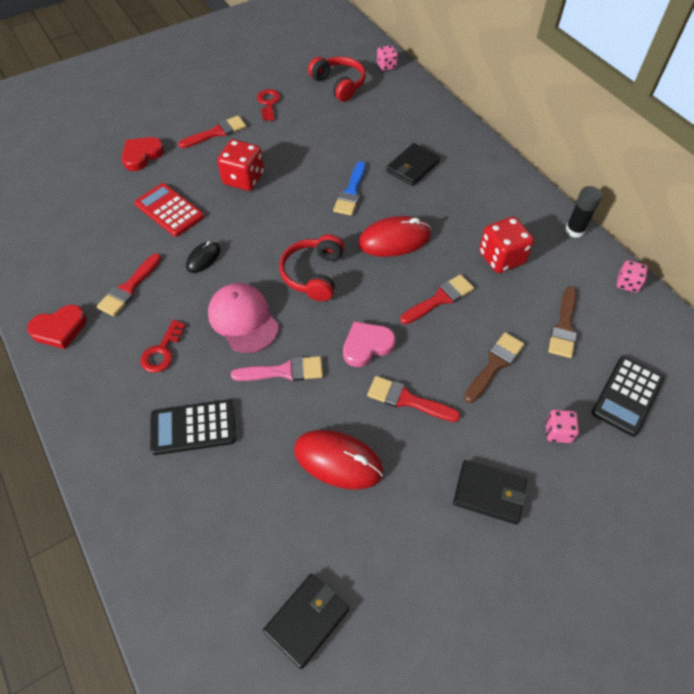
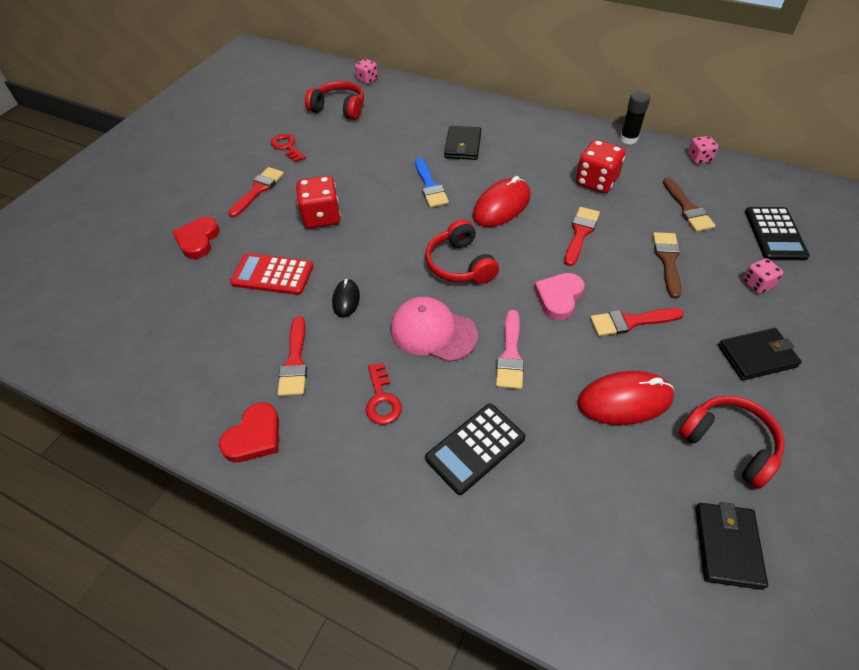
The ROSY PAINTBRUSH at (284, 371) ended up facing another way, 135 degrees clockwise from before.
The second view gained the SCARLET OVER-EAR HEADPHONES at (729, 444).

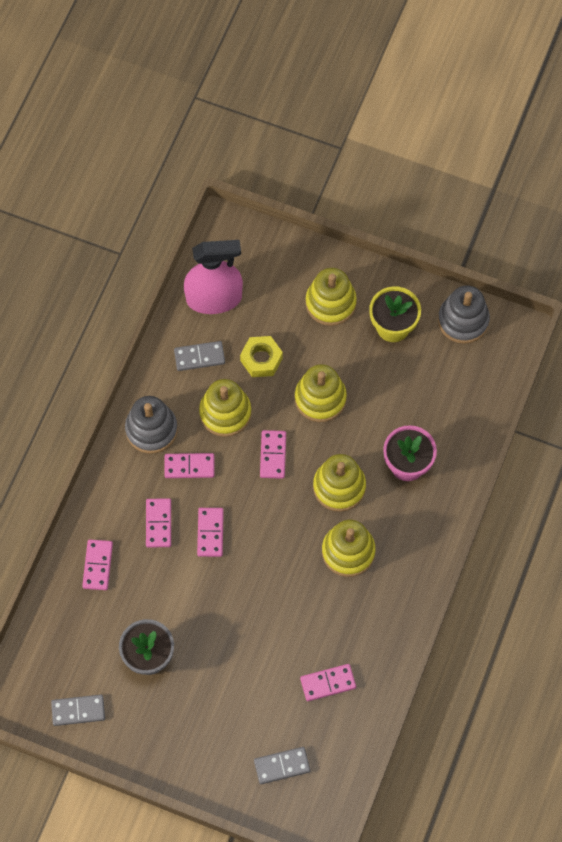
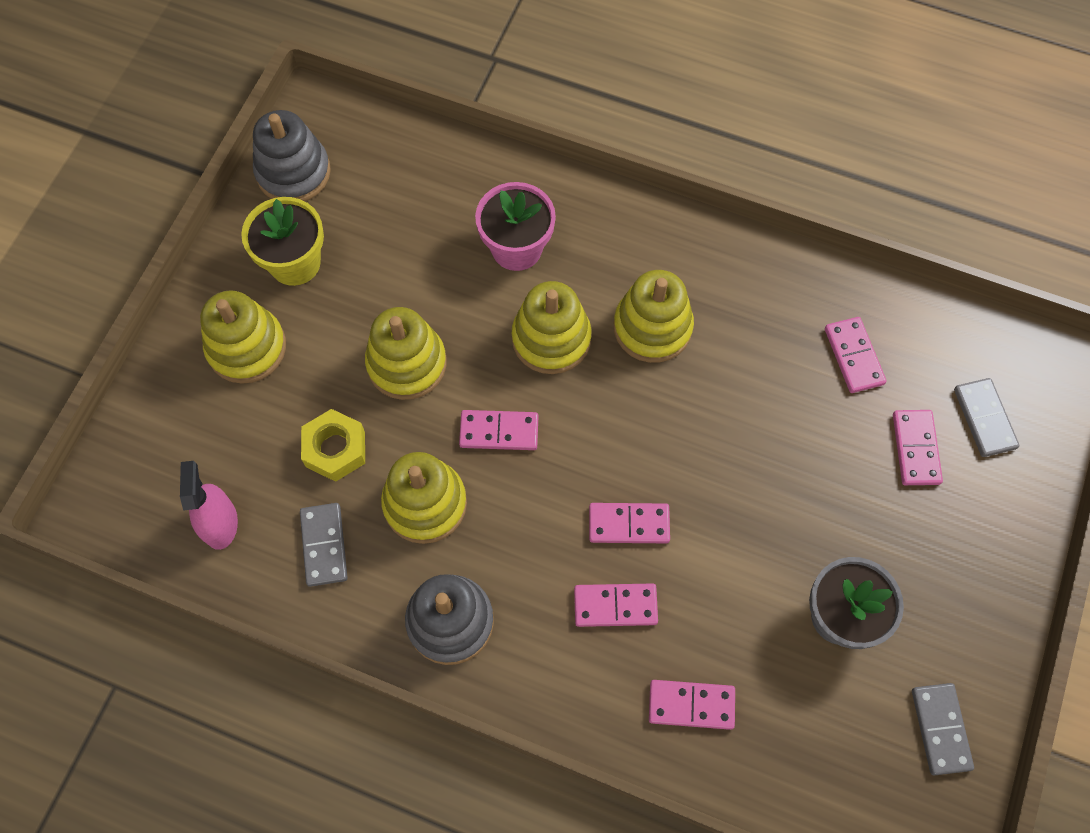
The ROSY DOMINO TILE ended up elsewhere, having gone from (189, 466) to (915, 448).
The size of the ROSY SPRAY CLEANER at (214, 298) changed by a factor of 0.60.

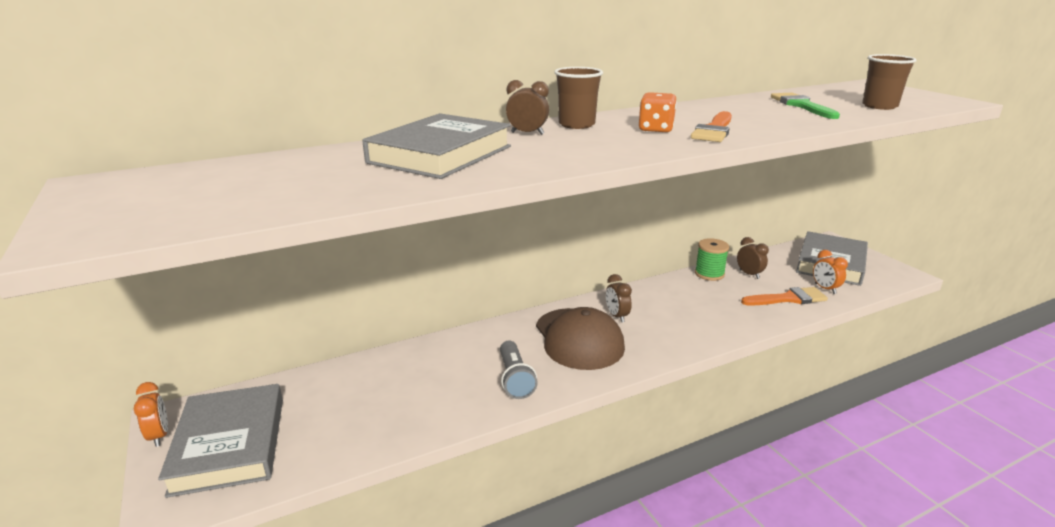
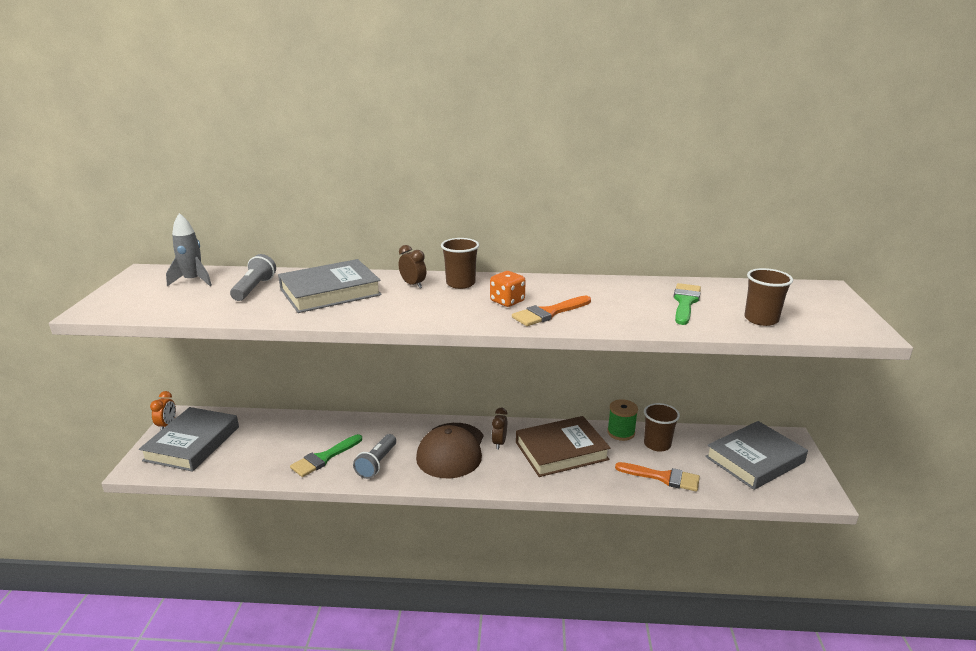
Where the DARK BROWN BEDSIDE CLOCK stood at (749, 274), the DARK BROWN TUMBLER came to stand at (657, 444).
The second view lost the BRIGHT ORANGE BEDSIDE CLOCK at (825, 289).
The second view gained the GRAY ROCKET at (193, 281).
The second view gained the GRAY FLASHLIGHT at (254, 288).
The second view gained the LEAF-GREEN PAINTBRUSH at (324, 458).
The second view gained the DARK BROWN HARDBACK at (561, 451).

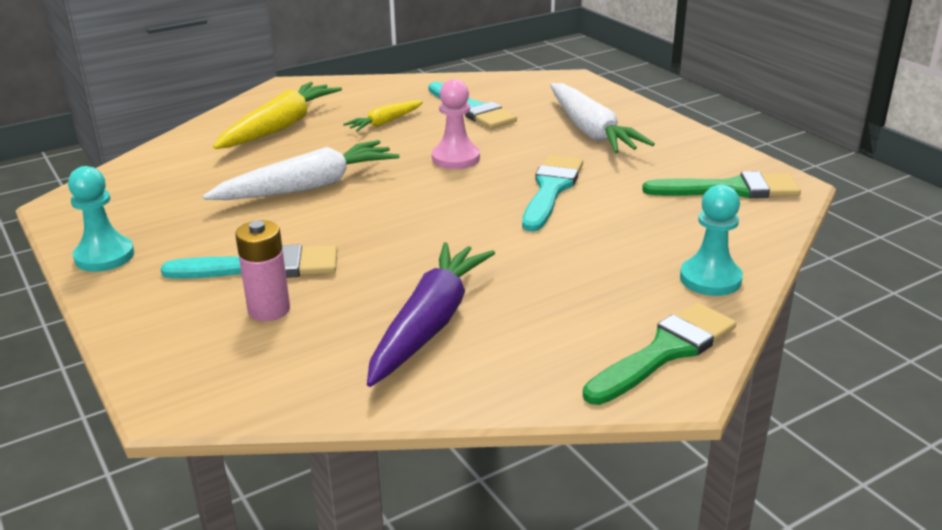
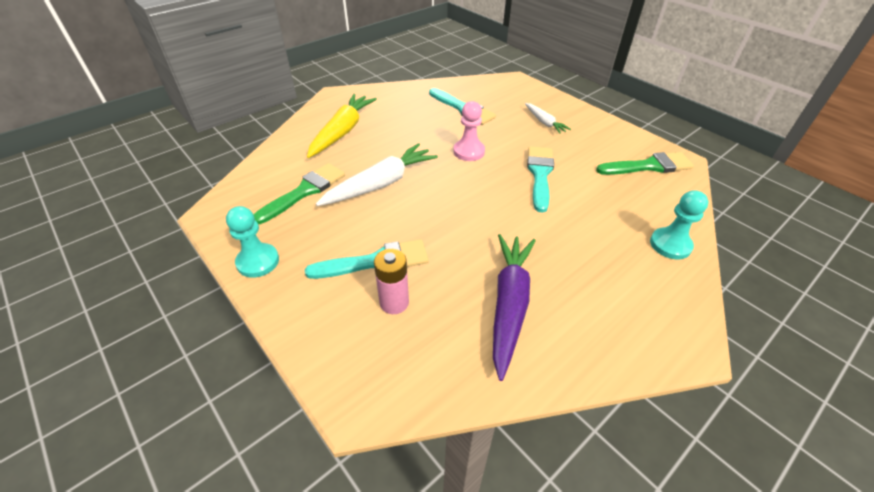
The second view lost the GOLDEN ROOT VEGETABLE at (385, 122).
The size of the SNOW-WHITE ROOT VEGETABLE at (591, 131) changed by a factor of 0.54.
The LEAF-GREEN PAINTBRUSH ended up elsewhere, having gone from (665, 352) to (304, 191).

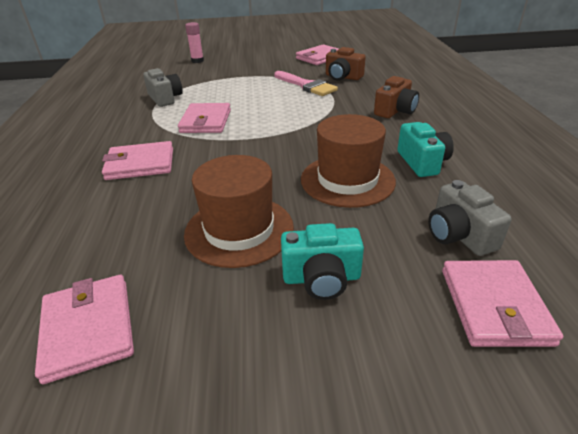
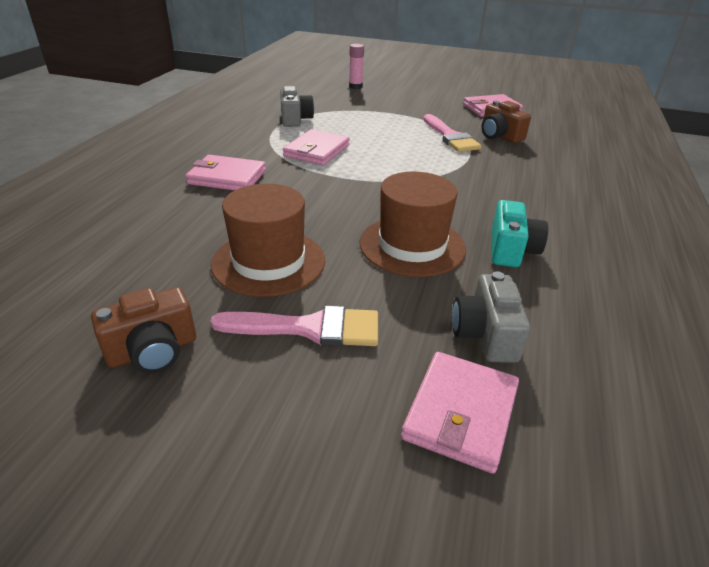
The second view lost the ROSY CARD WALLET at (88, 328).
Where the TEAL COMPACT CAMERA stood at (321, 278), the ROSY PAINTBRUSH came to stand at (309, 328).
The DARK BROWN COMPACT CAMERA ended up elsewhere, having gone from (395, 111) to (153, 351).

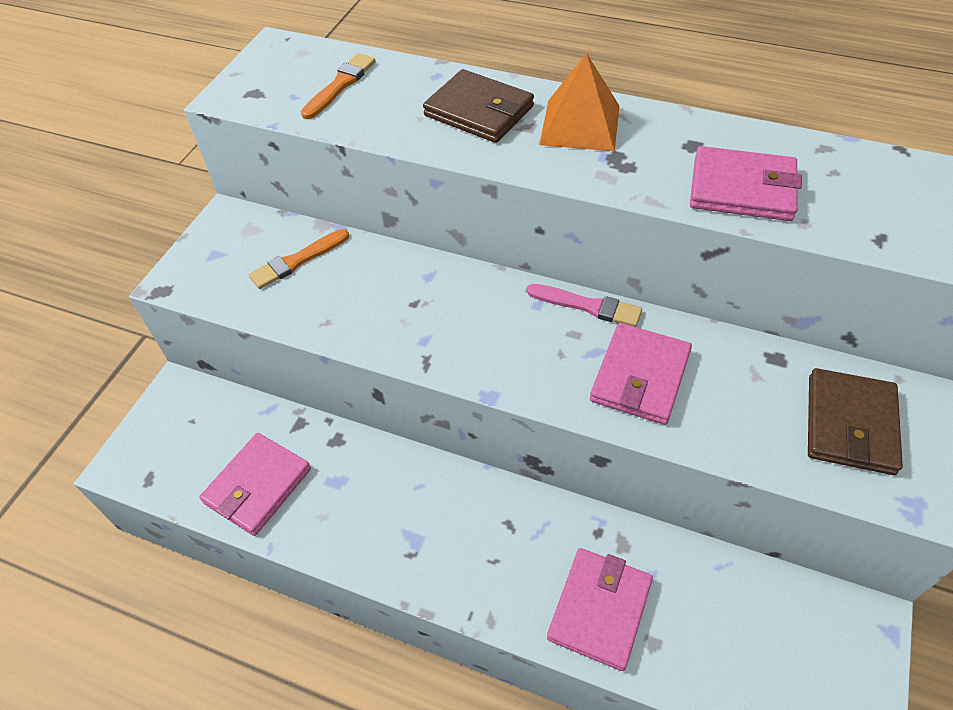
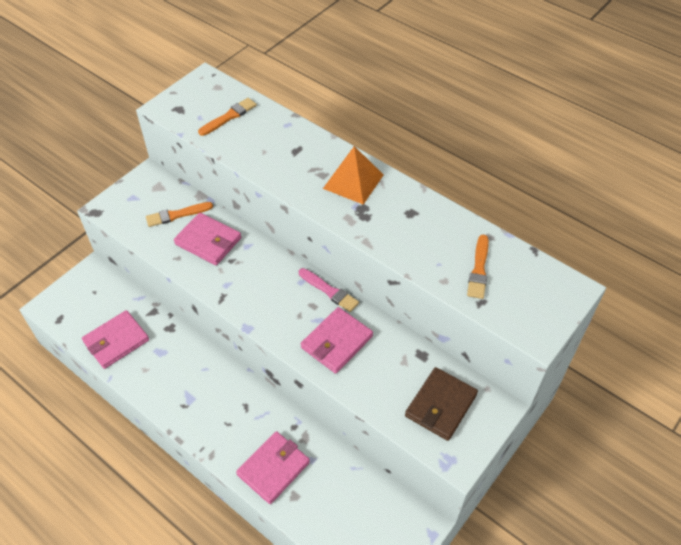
The second view lost the DARK BROWN CARD WALLET at (479, 111).
The ROSY CARD WALLET ended up elsewhere, having gone from (742, 189) to (208, 241).
The second view gained the BRIGHT ORANGE PAINTBRUSH at (479, 269).

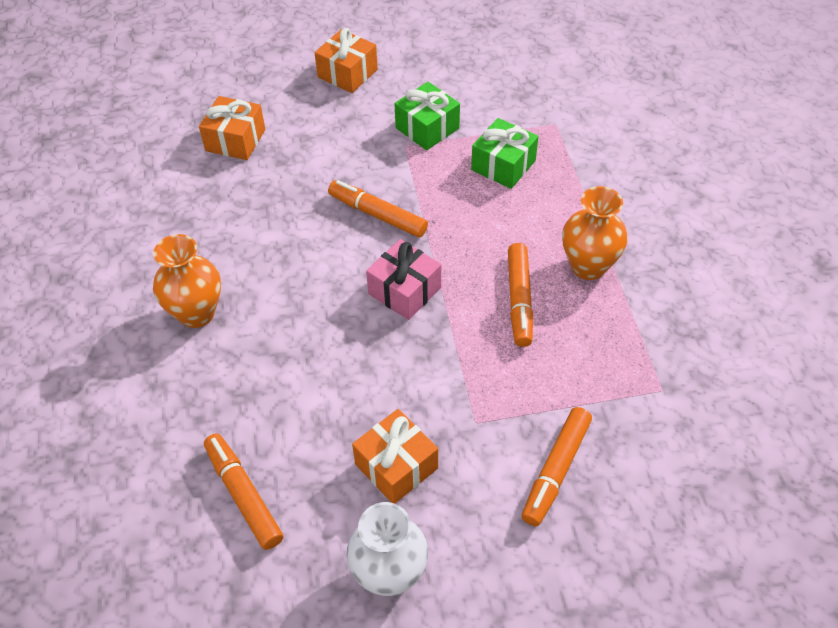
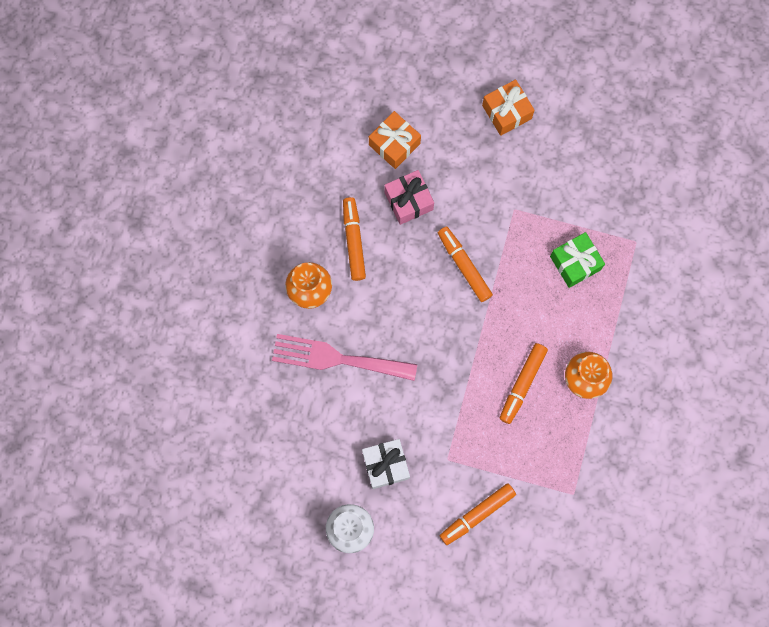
The BRIGHT ORANGE MARKER ended up elsewhere, having gone from (244, 495) to (354, 241).
What was the BRIGHT ORANGE WRAPPED GIFT at (396, 466) turned into the SNOW-WHITE WRAPPED GIFT at (385, 465).
The ROSY WRAPPED GIFT ended up elsewhere, having gone from (404, 291) to (408, 201).
The second view lost the LEAF-GREEN WRAPPED GIFT at (427, 128).
The second view gained the ROSY TABLE FORK at (337, 358).

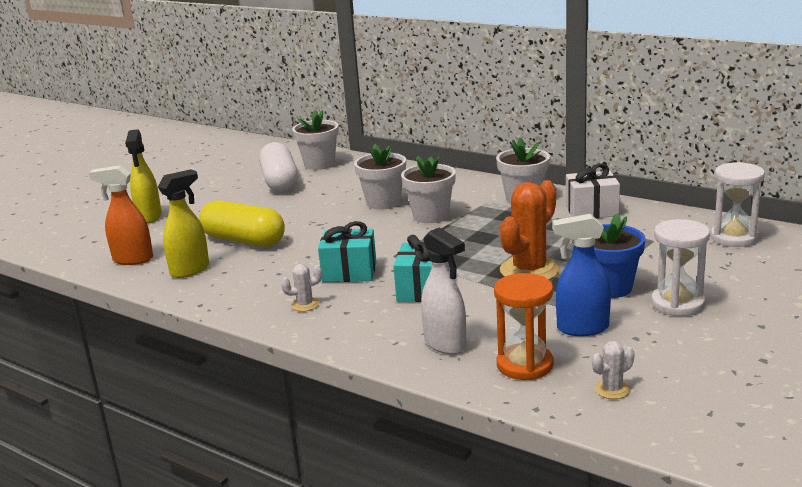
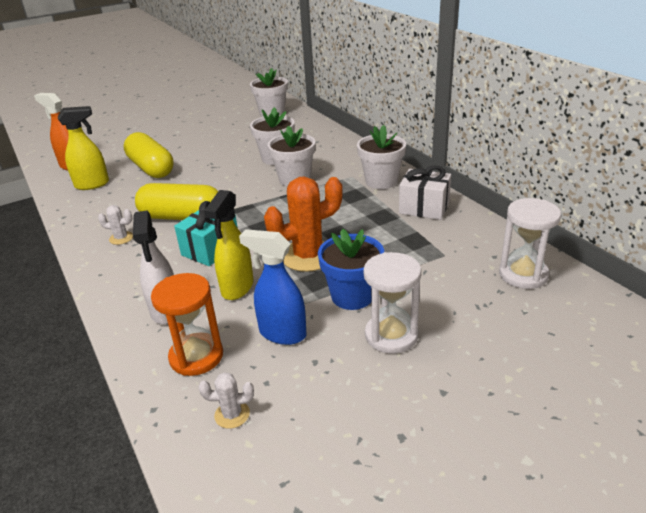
The GOLDEN SPRAY CLEANER ended up elsewhere, having gone from (149, 217) to (237, 288).
The second view lost the SNOW-WHITE PILL SHAPE at (280, 182).
Where the TEAL WRAPPED GIFT stood at (349, 272), the GOLDEN PILL SHAPE came to stand at (182, 217).

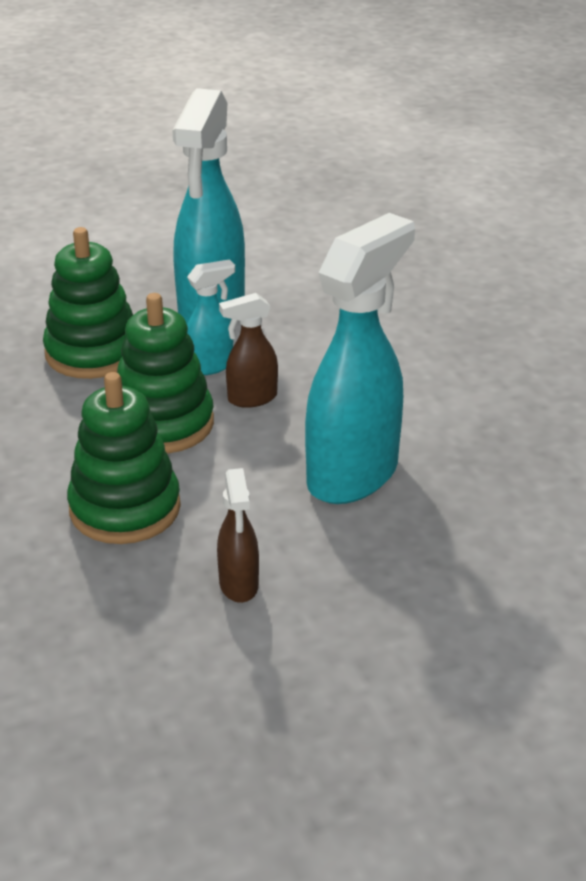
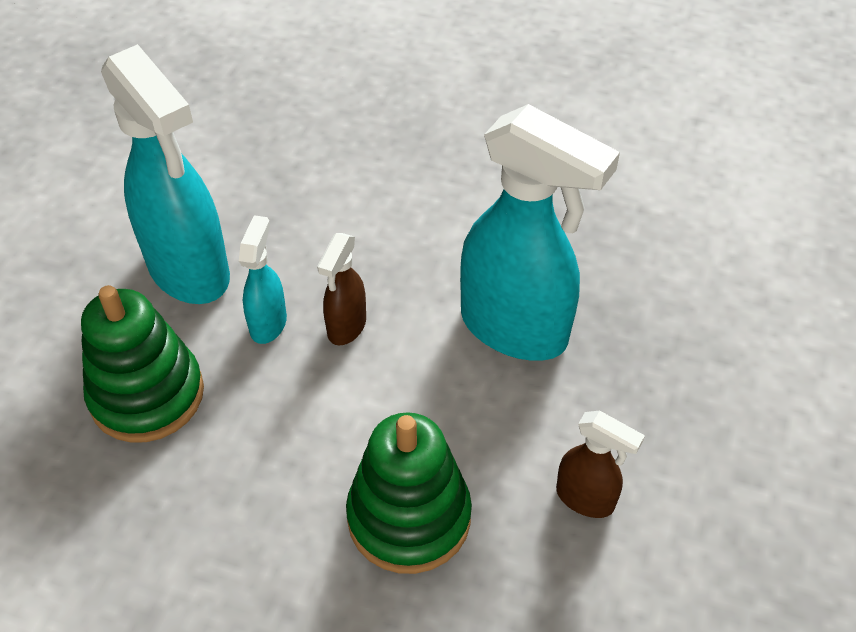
The second view lost the LEAF-GREEN STACKING TOY at (163, 423).
The TEAL SPRAY CLEANER at (354, 474) ended up facing another way, 135 degrees clockwise from before.

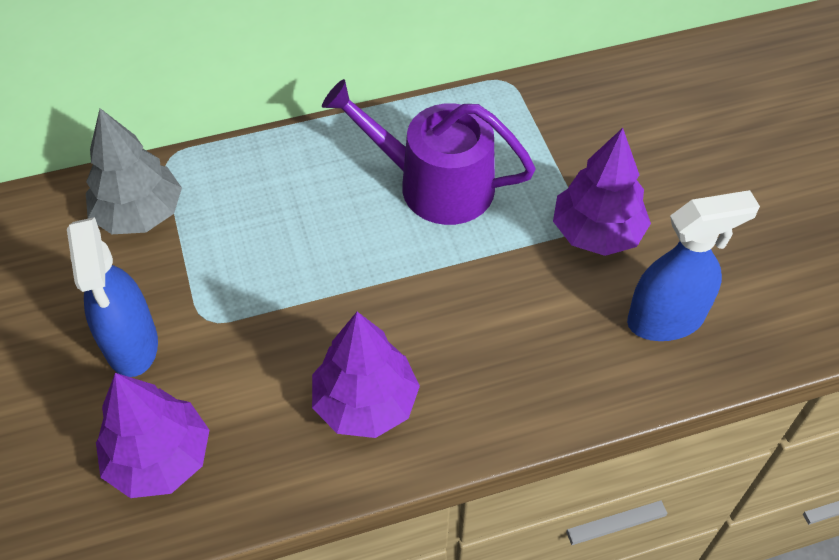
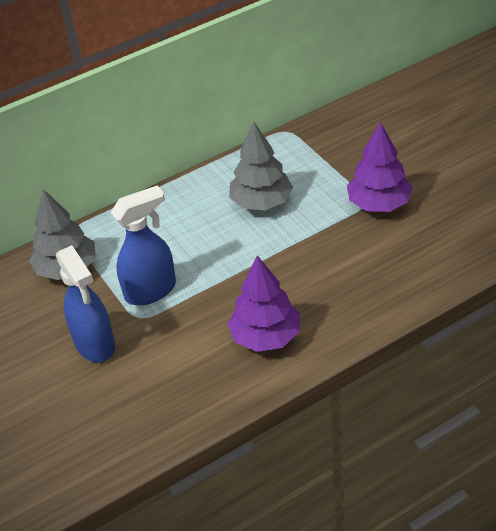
The second view lost the ROYAL PURPLE TOY TREE at (159, 459).
Where the ROYAL PURPLE WATERING POT stood at (434, 184), the GRAY TOY TREE came to stand at (261, 202).
The ROYAL BLUE SPRAY CLEANER ended up elsewhere, having gone from (666, 319) to (151, 290).

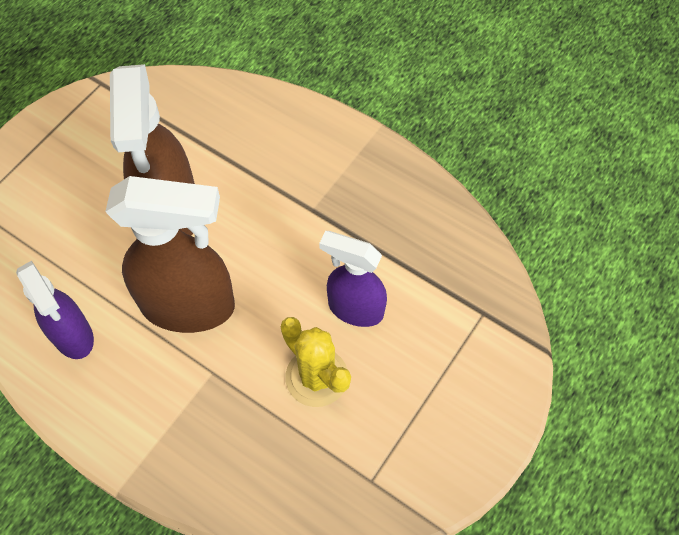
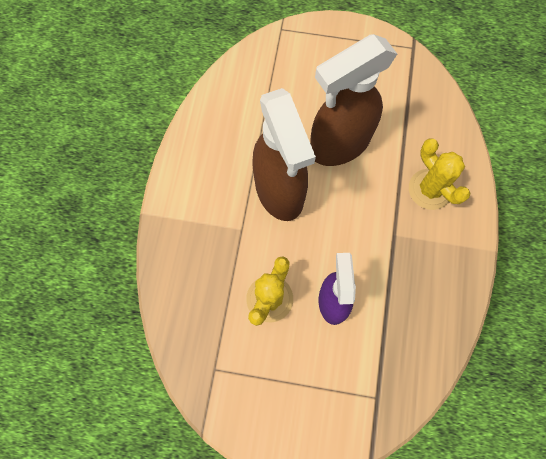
The second view lost the ROYAL PURPLE SPRAY CLEANER at (73, 336).
The second view gained the GOLDEN CACTUS at (430, 189).

